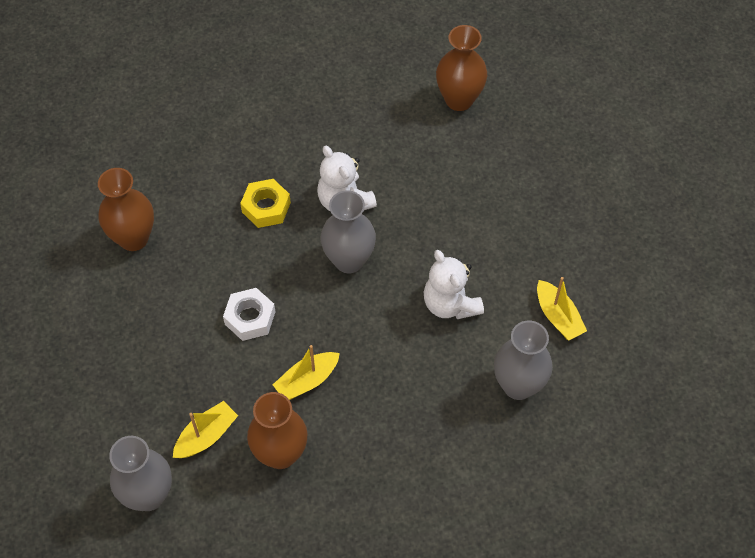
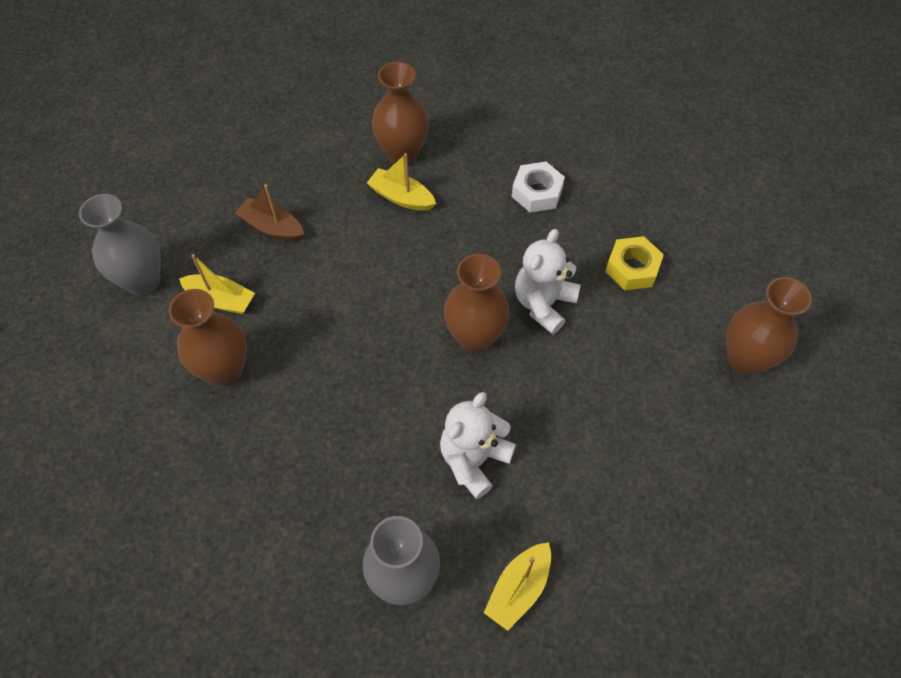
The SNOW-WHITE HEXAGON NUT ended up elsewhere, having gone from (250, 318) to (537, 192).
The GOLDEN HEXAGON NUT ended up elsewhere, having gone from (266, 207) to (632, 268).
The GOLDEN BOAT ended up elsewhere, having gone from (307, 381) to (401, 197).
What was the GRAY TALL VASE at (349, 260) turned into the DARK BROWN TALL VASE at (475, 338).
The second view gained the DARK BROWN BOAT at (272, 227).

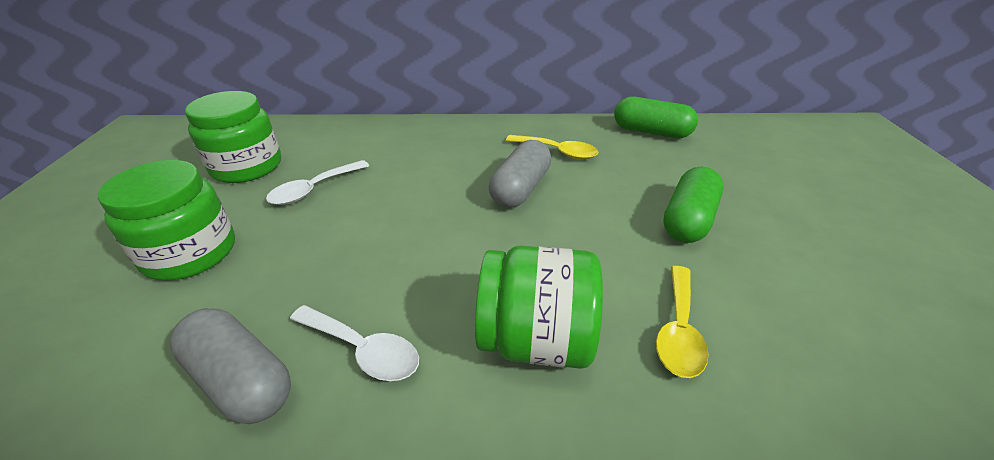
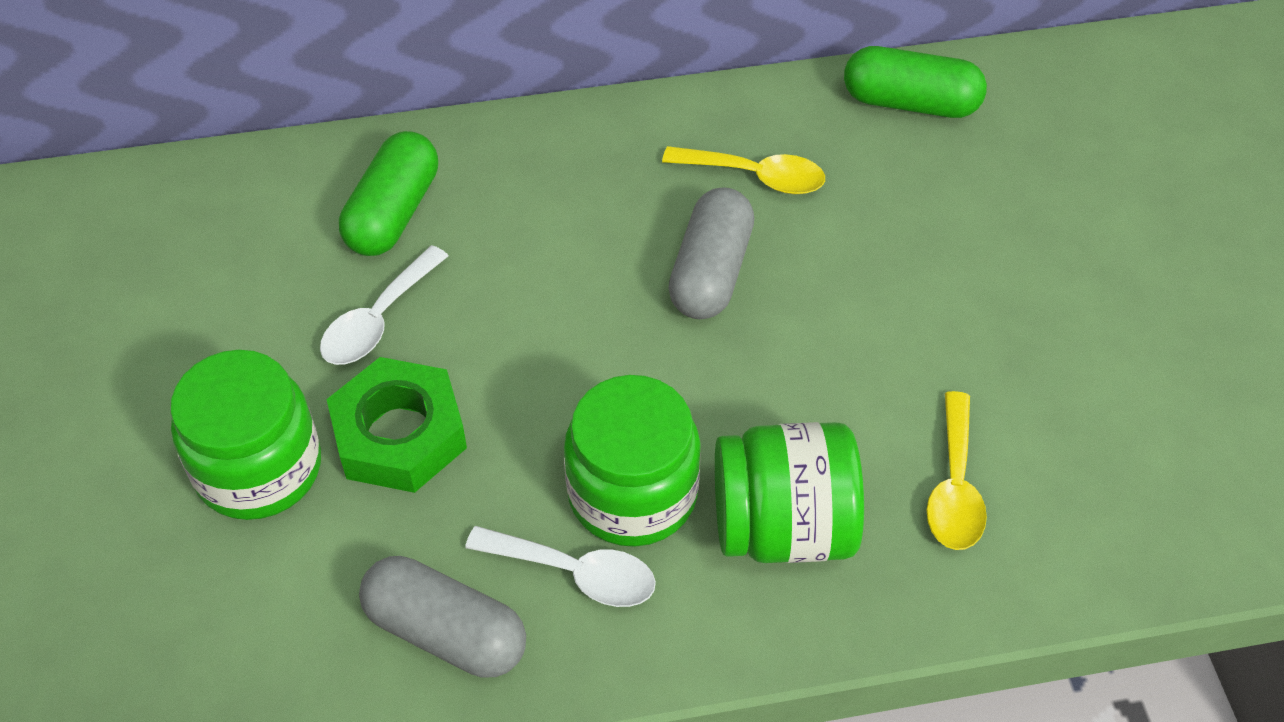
The LEAF-GREEN JAM JAR ended up elsewhere, having gone from (247, 166) to (632, 493).
The LEAF-GREEN PILL SHAPE ended up elsewhere, having gone from (688, 220) to (393, 213).
The second view gained the LEAF-GREEN HEXAGON NUT at (399, 434).

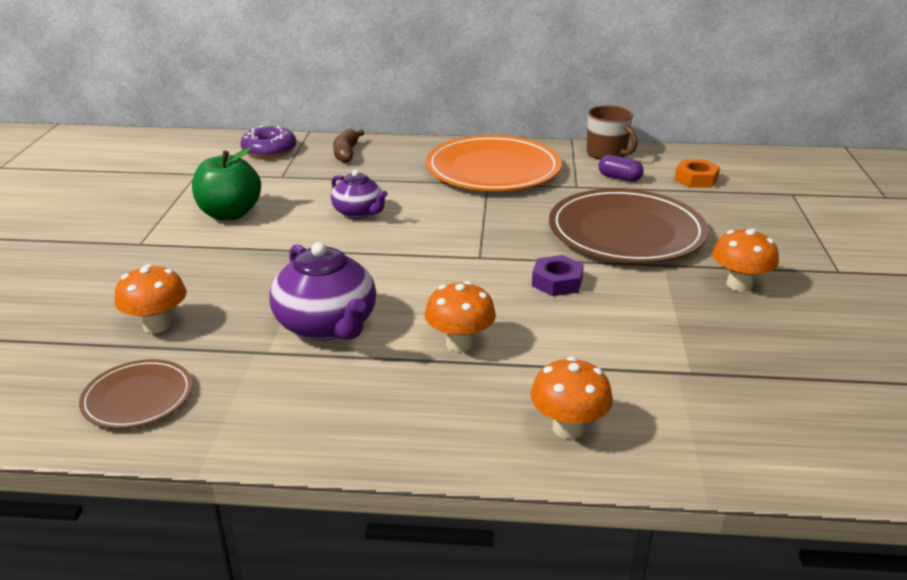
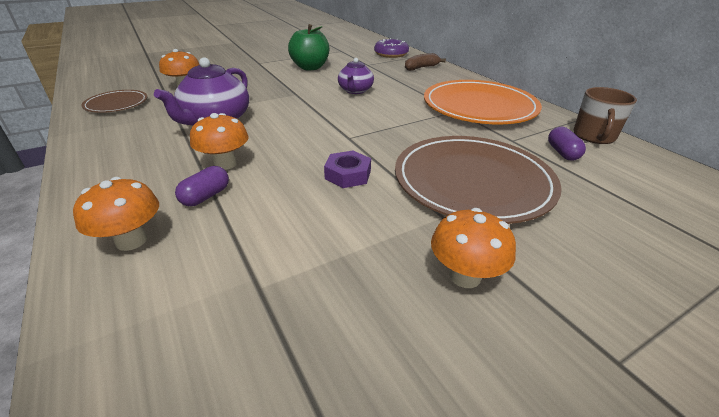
The second view lost the BRIGHT ORANGE HEXAGON NUT at (696, 179).
The second view gained the ROYAL PURPLE PILL SHAPE at (206, 196).

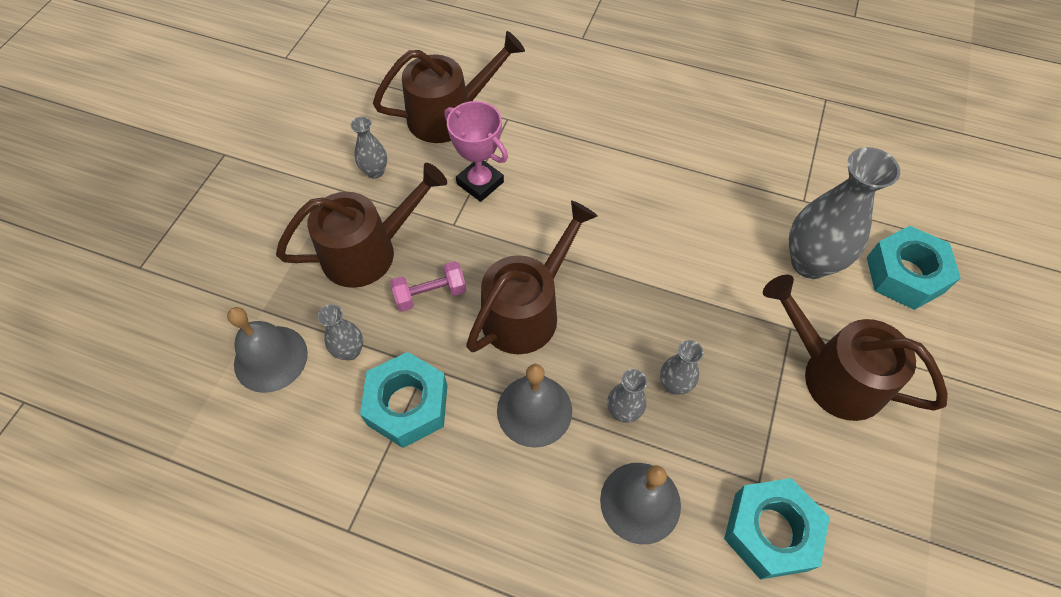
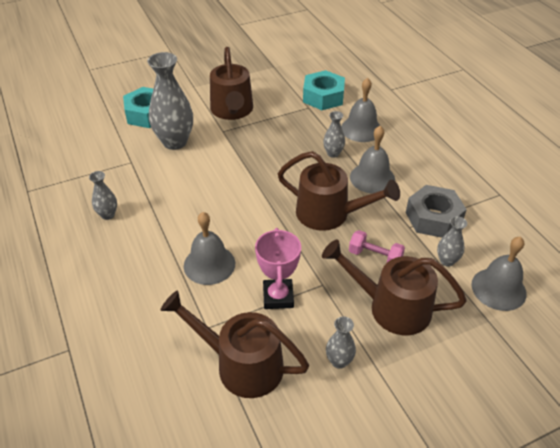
What was the TEAL HEXAGON NUT at (407, 405) turned into the GRAY HEXAGON NUT at (433, 218).
The DARK BROWN WATERING POT at (527, 310) ended up facing another way, 150 degrees counterclockwise from before.
The GRAY TALL VASE ended up elsewhere, having gone from (674, 385) to (108, 215).
The second view gained the GRAY SCHOOL BELL at (209, 264).

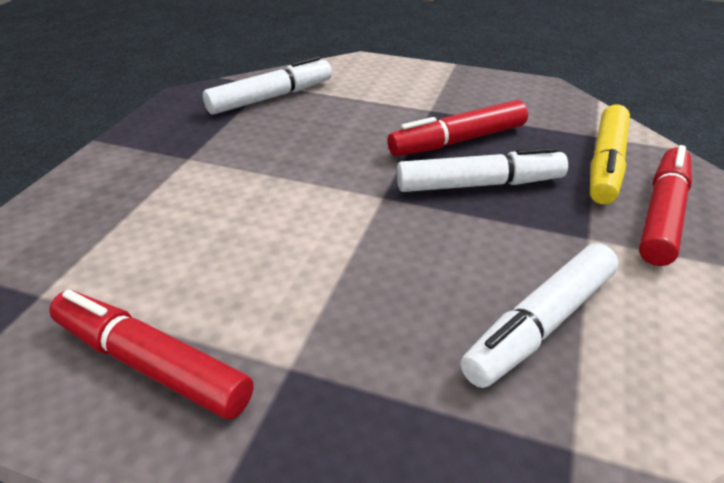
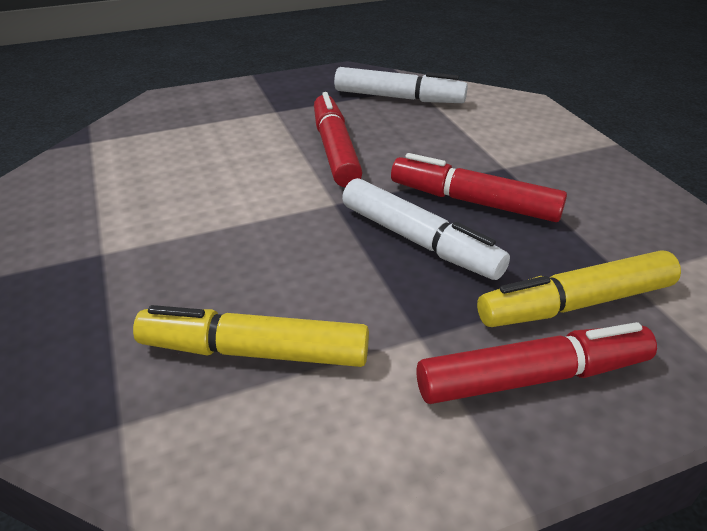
The SCARLET MARKER ended up elsewhere, having gone from (151, 364) to (335, 150).
What was the SNOW-WHITE MARKER at (540, 324) turned into the GOLDEN MARKER at (254, 351).

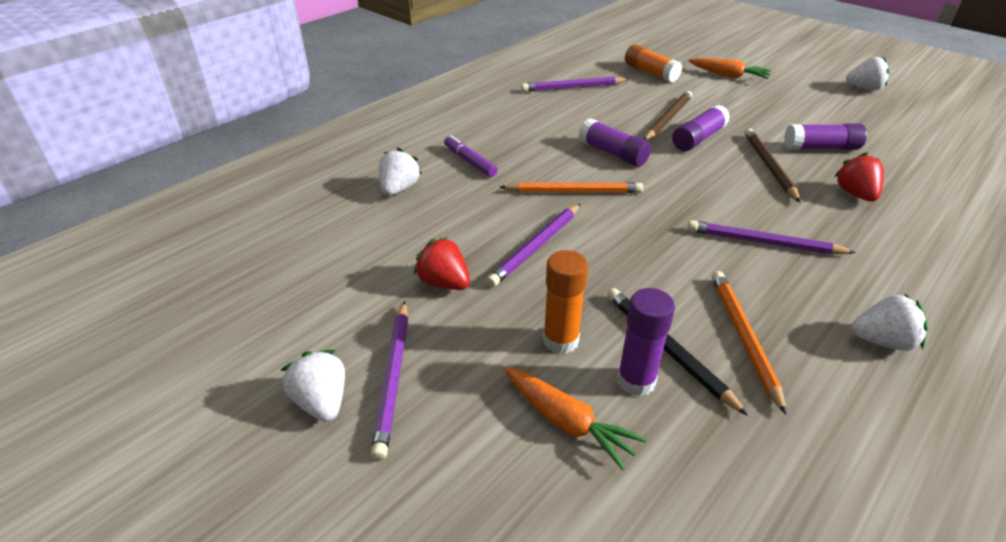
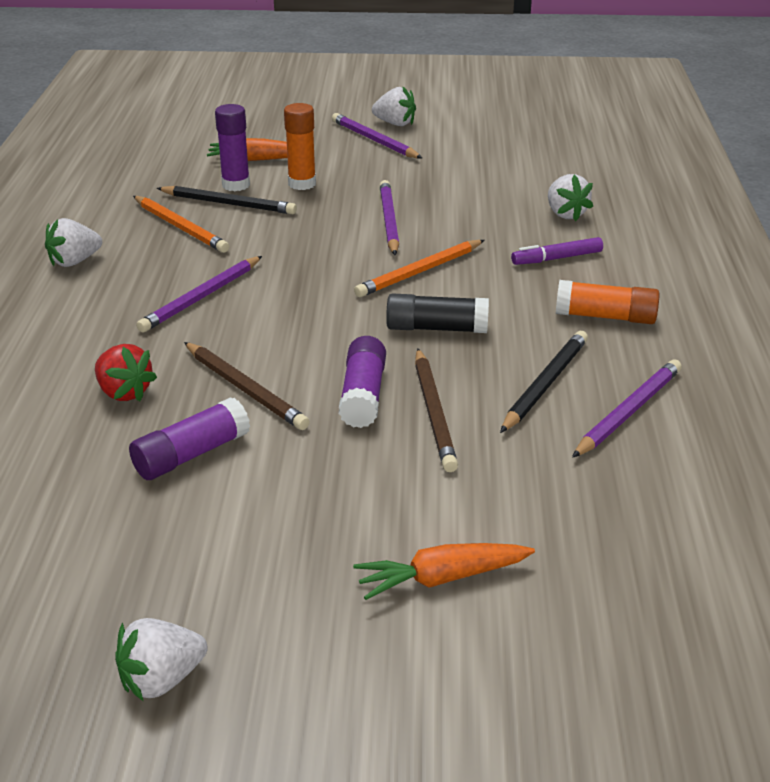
The second view lost the SCARLET BERRY at (444, 283).
The ROYAL PURPLE MARKER at (469, 161) ended up facing another way, 150 degrees clockwise from before.
What was the ROYAL PURPLE STICK OF GLUE at (613, 153) turned into the BLACK STICK OF GLUE at (436, 328).
The BRIGHT ORANGE STICK OF GLUE ended up elsewhere, having gone from (650, 73) to (605, 317).
The ROYAL PURPLE PENCIL at (764, 242) ended up facing another way, 150 degrees clockwise from before.
The second view gained the BLACK PENCIL at (545, 384).

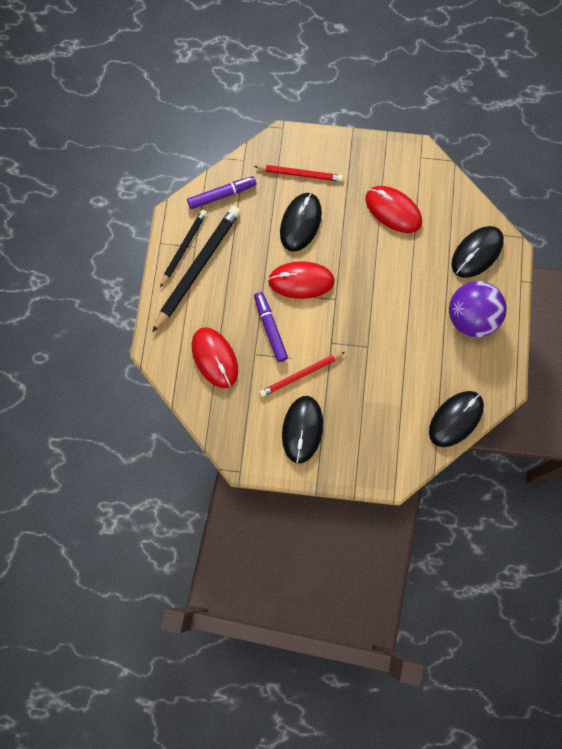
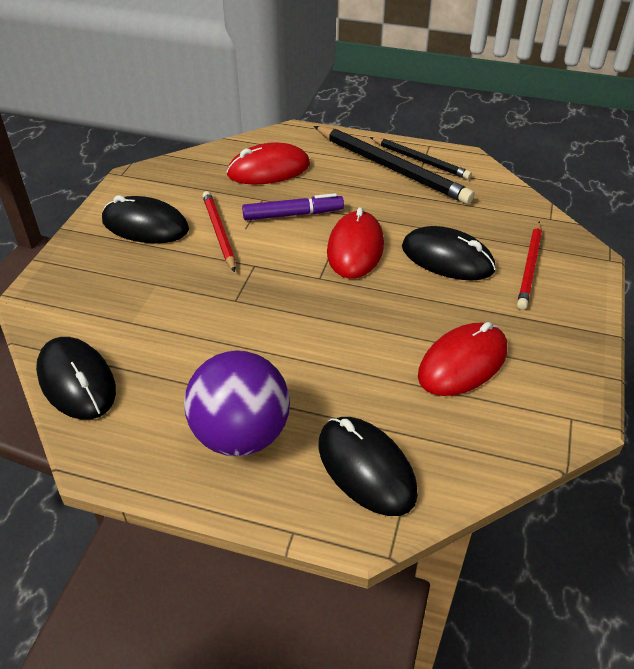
The second view lost the ROYAL PURPLE MARKER at (222, 195).

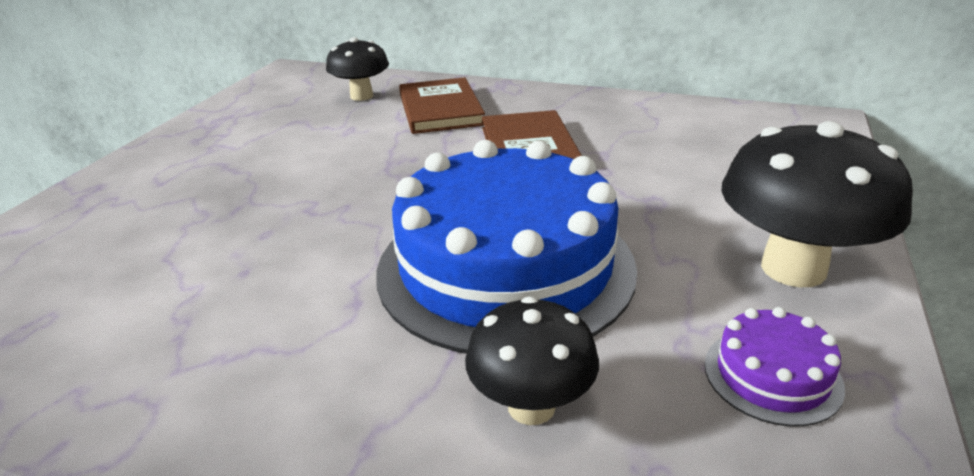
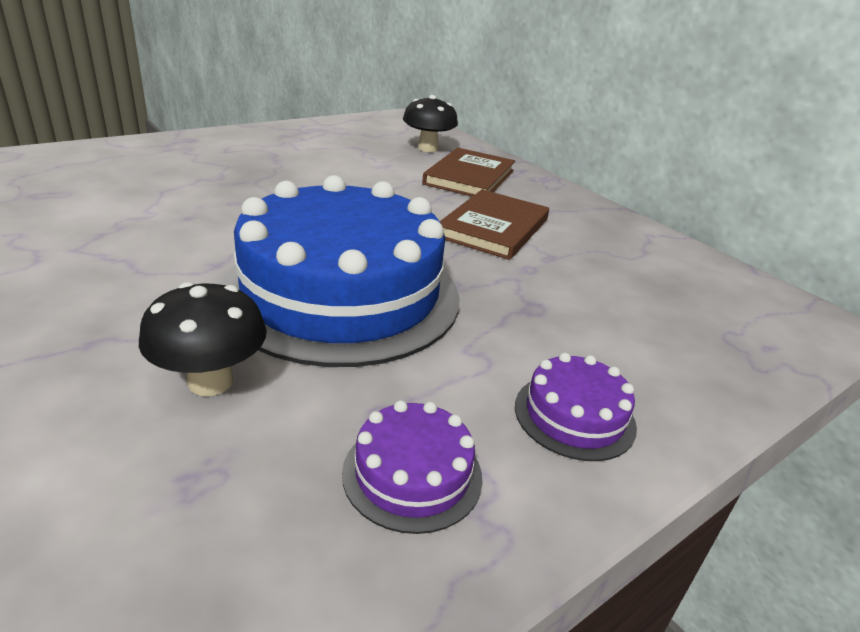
Where the BLACK MUSHROOM stood at (793, 268), the ROYAL PURPLE LAYER CAKE came to stand at (574, 415).

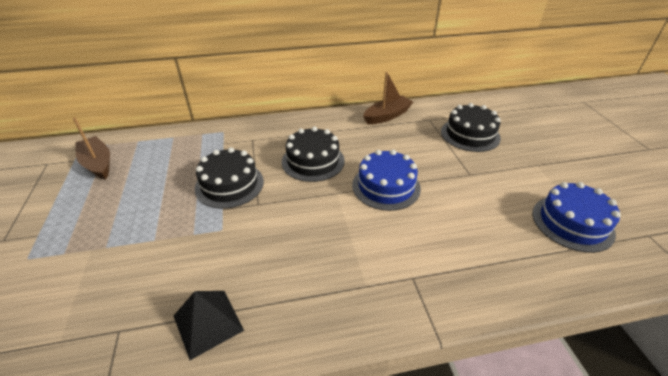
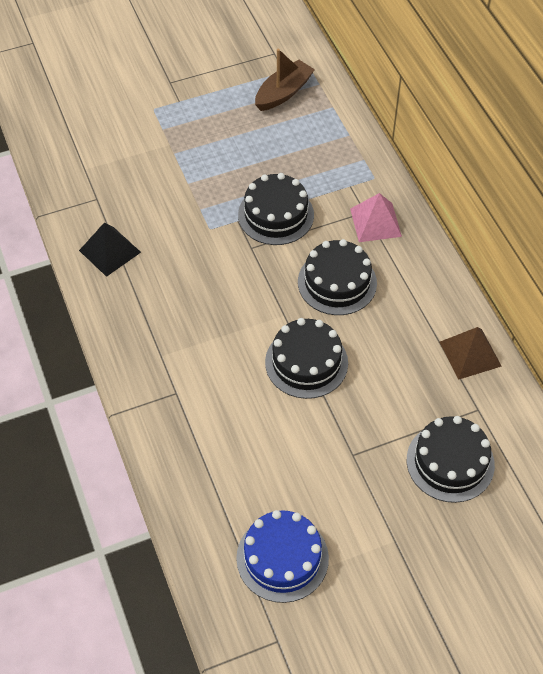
What was the ROYAL BLUE LAYER CAKE at (386, 186) turned into the BLACK LAYER CAKE at (306, 362).
Where the DARK BROWN BOAT stood at (387, 116), the DARK BROWN SOLID PYRAMID came to stand at (470, 353).
The second view gained the ROSY SOLID PYRAMID at (375, 222).

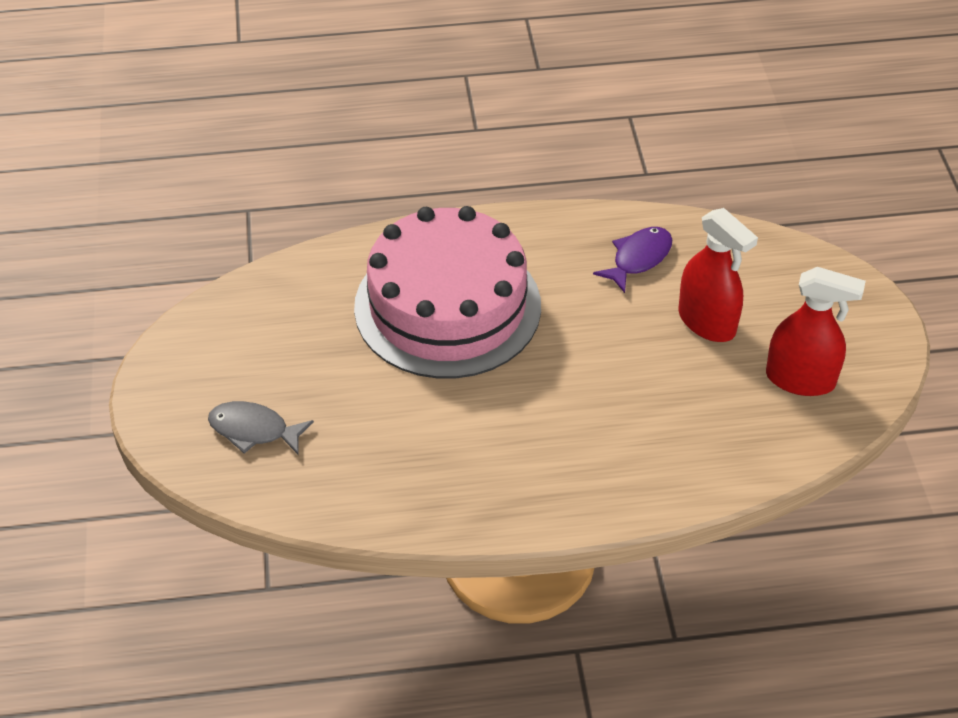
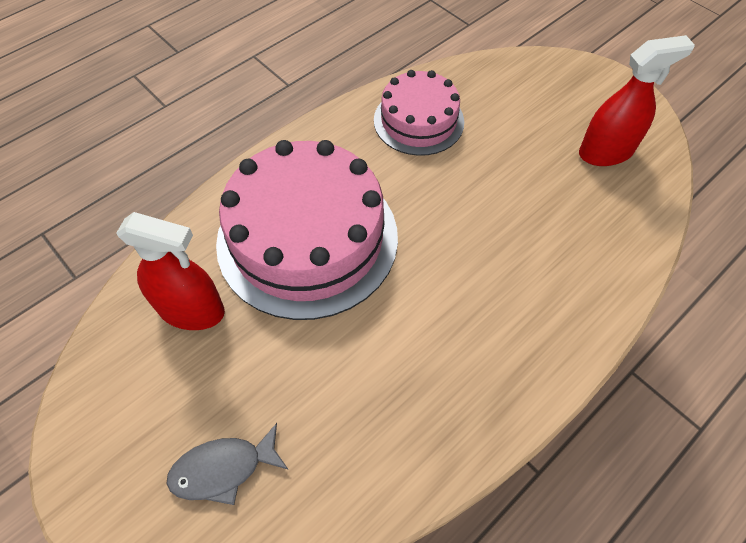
Where the ROYAL PURPLE FISH stood at (638, 258), the ROSY LAYER CAKE came to stand at (418, 121).
The SCARLET SPRAY CLEANER ended up elsewhere, having gone from (707, 322) to (192, 310).

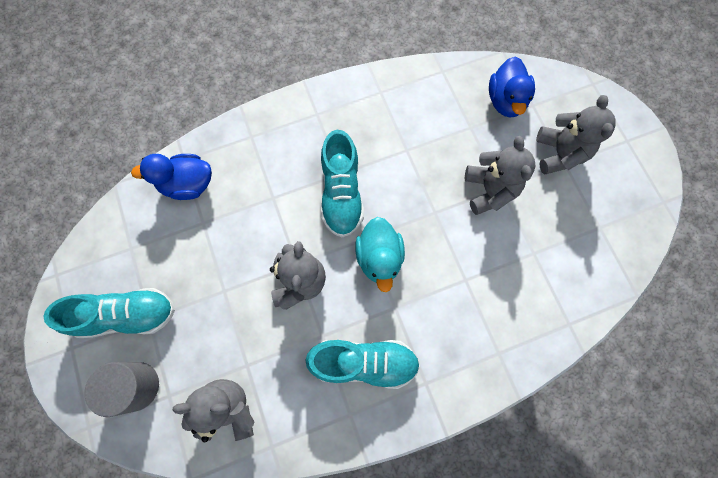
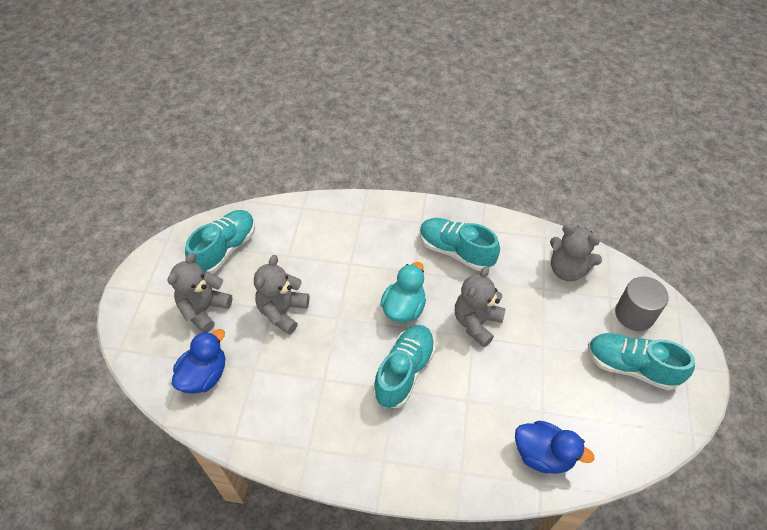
The second view gained the TEAL SHOE at (225, 249).

